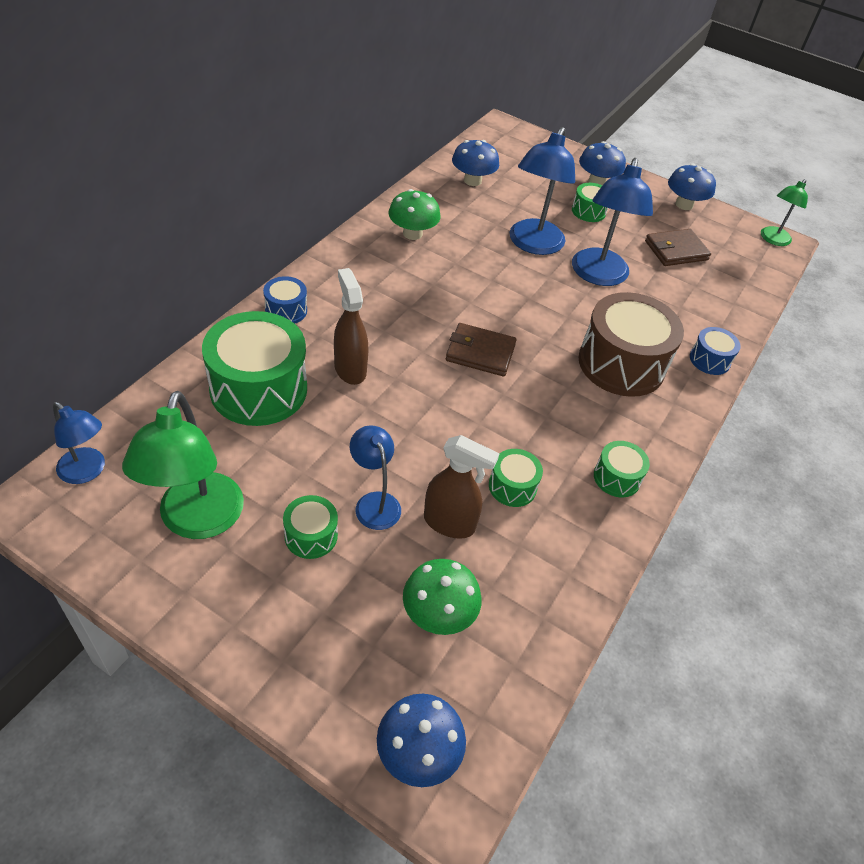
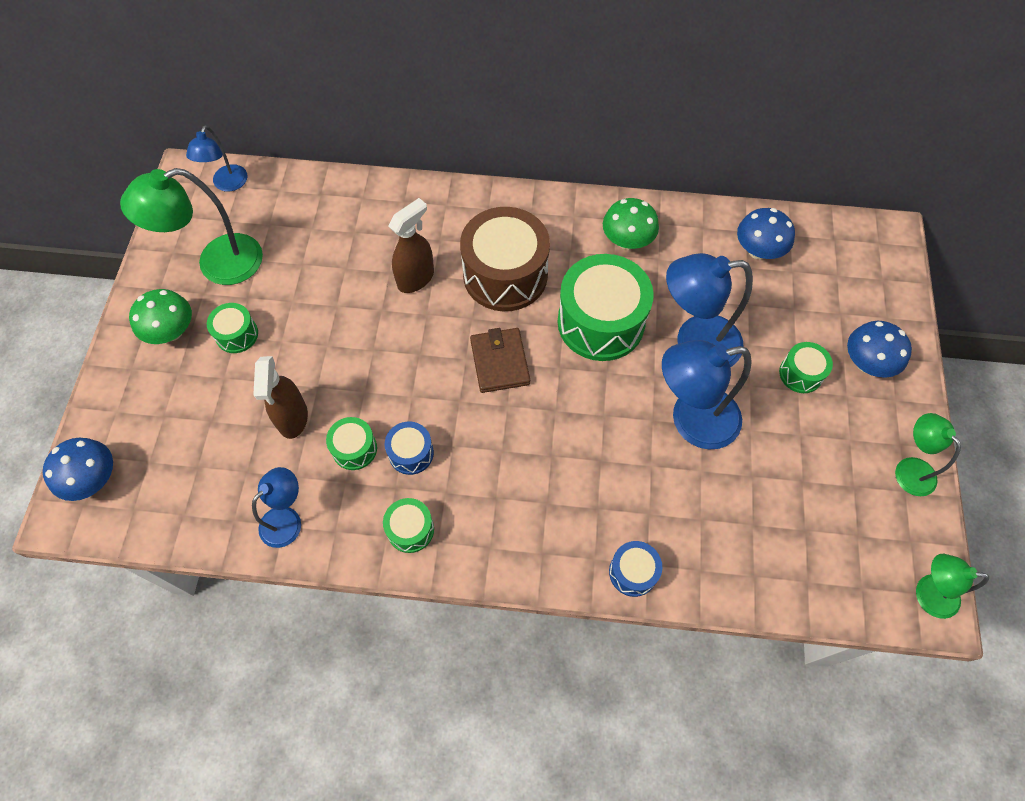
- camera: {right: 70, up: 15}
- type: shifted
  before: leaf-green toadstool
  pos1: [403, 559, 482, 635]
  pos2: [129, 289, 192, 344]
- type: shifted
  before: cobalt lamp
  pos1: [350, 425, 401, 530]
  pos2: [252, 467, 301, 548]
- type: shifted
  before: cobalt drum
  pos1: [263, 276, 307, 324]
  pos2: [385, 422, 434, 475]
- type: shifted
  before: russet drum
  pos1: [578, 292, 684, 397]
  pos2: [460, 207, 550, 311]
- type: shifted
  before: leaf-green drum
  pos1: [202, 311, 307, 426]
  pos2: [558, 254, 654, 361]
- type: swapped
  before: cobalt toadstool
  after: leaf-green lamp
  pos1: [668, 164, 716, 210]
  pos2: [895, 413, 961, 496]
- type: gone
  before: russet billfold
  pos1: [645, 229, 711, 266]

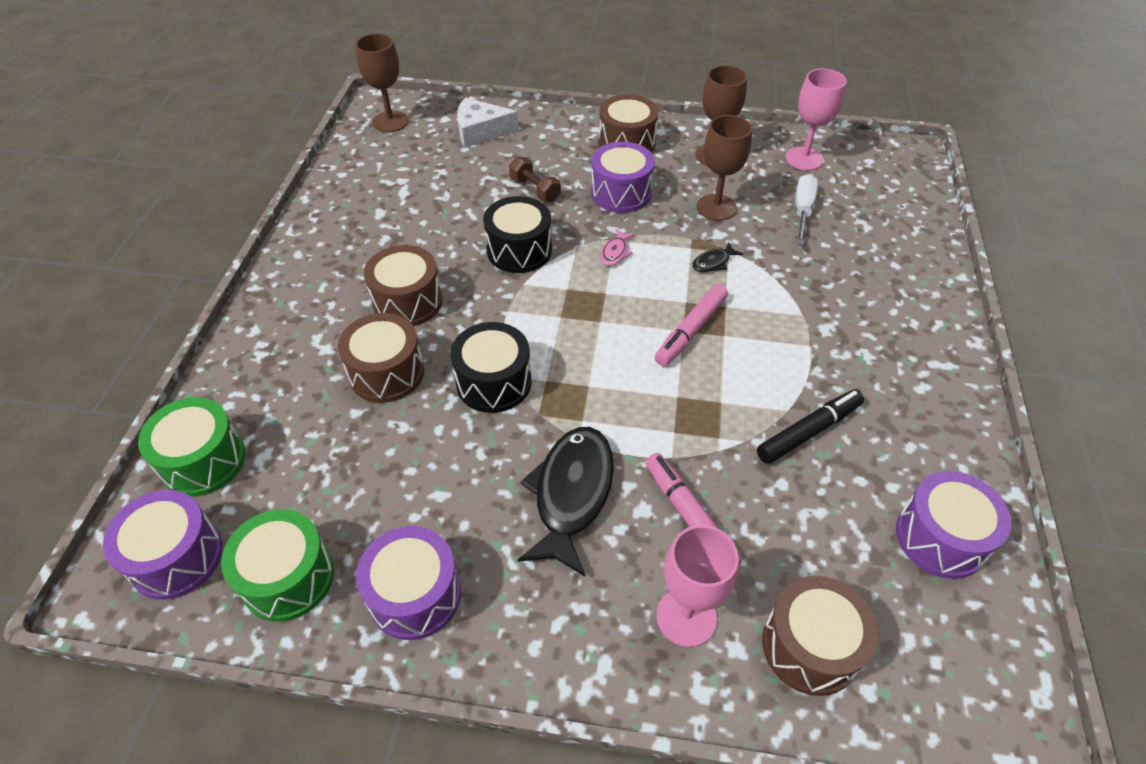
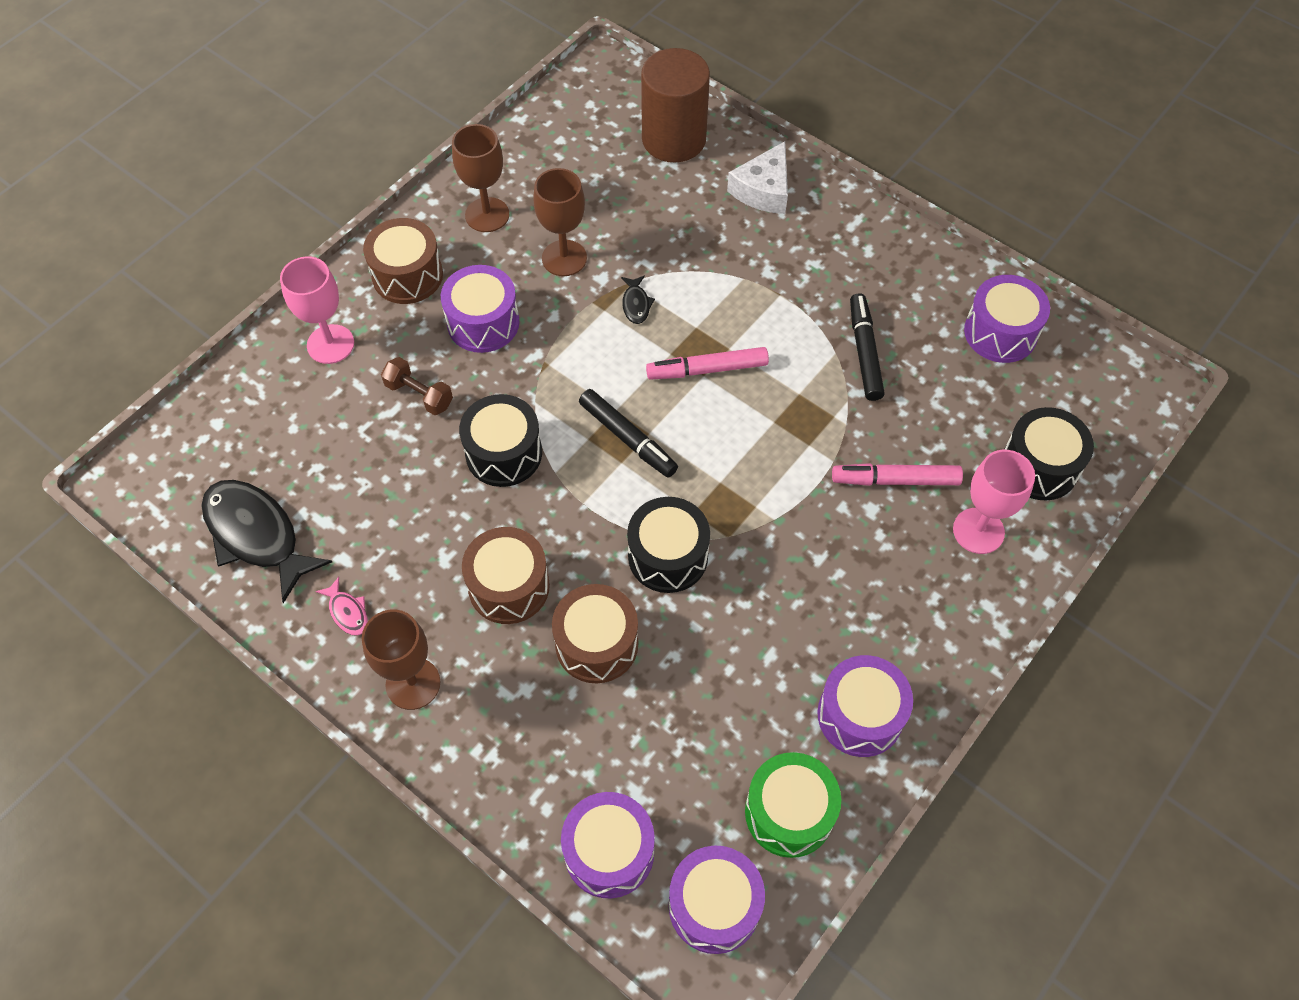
- camera: {right: -60, up: 10}
- type: shifted
  before: black fish
  pos1: [518, 427, 614, 576]
  pos2: [201, 480, 332, 603]
- type: shifted
  before: pink goblet
  pos1: [786, 69, 847, 171]
  pos2: [280, 256, 354, 364]
- type: shifted
  before: pink fish
  pos1: [600, 229, 636, 266]
  pos2: [315, 577, 368, 636]
- type: shifted
  before: russet goblet
  pos1: [355, 33, 409, 132]
  pos2: [362, 610, 440, 710]
- type: rotated
  before: russet hand weight
  pos1: [509, 156, 561, 202]
  pos2: [381, 357, 453, 415]
  turn: 45
- type: repainted
  before: leaf-green drum
  after: purple drum
  pos1: [138, 397, 246, 497]
  pos2: [561, 792, 655, 899]
- type: new
  after: black felt pen
  pos2: [579, 389, 678, 478]
- type: new
  after: russet solid cylinder
  pos2: [641, 48, 710, 162]
- type: rotated
  before: pink felt pen
  pos1: [655, 284, 728, 366]
  pos2: [646, 347, 769, 380]
  turn: 105
- type: shifted
  before: white cheese
  pos1: [457, 98, 519, 148]
  pos2: [727, 141, 788, 214]
- type: repainted
  before: russet drum
  after: black drum
  pos1: [762, 576, 878, 696]
  pos2: [1004, 407, 1094, 500]
- type: gone
  before: white hand screwdriver
  pos1: [795, 174, 818, 245]

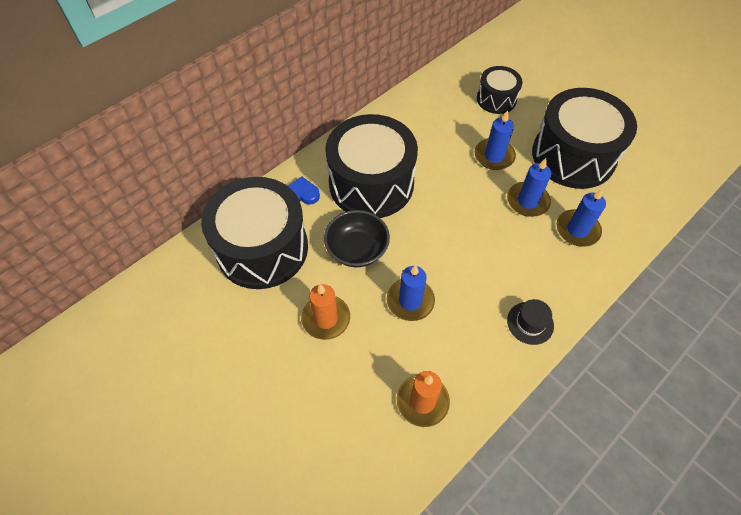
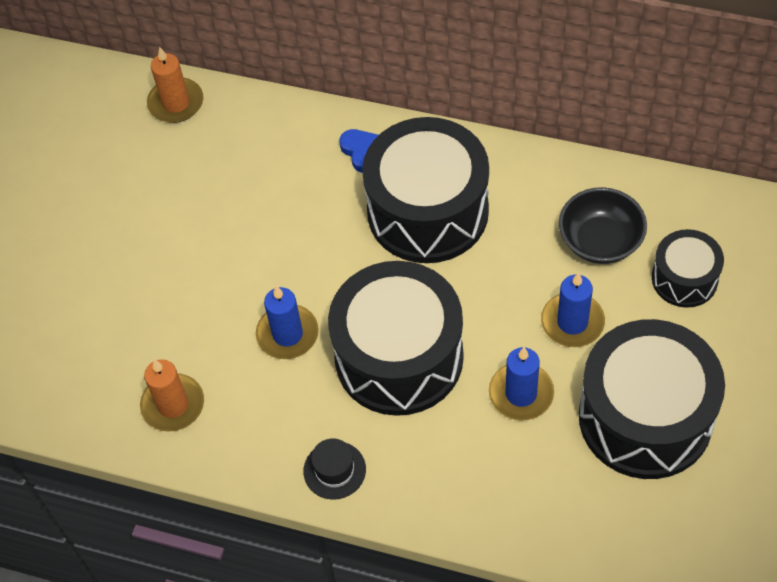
- camera: {right: 65, up: 0}
- type: shifted
  before: orange-coloured pillar candle
  pos1: [301, 284, 350, 340]
  pos2: [147, 47, 203, 123]
- type: shifted
  before: black drum
  pos1: [201, 177, 308, 289]
  pos2: [328, 261, 464, 416]
- type: shifted
  before: black bowl
  pos1: [324, 210, 390, 267]
  pos2: [559, 187, 647, 264]
- type: gone
  before: cobalt pillar candle
  pos1: [557, 188, 606, 247]

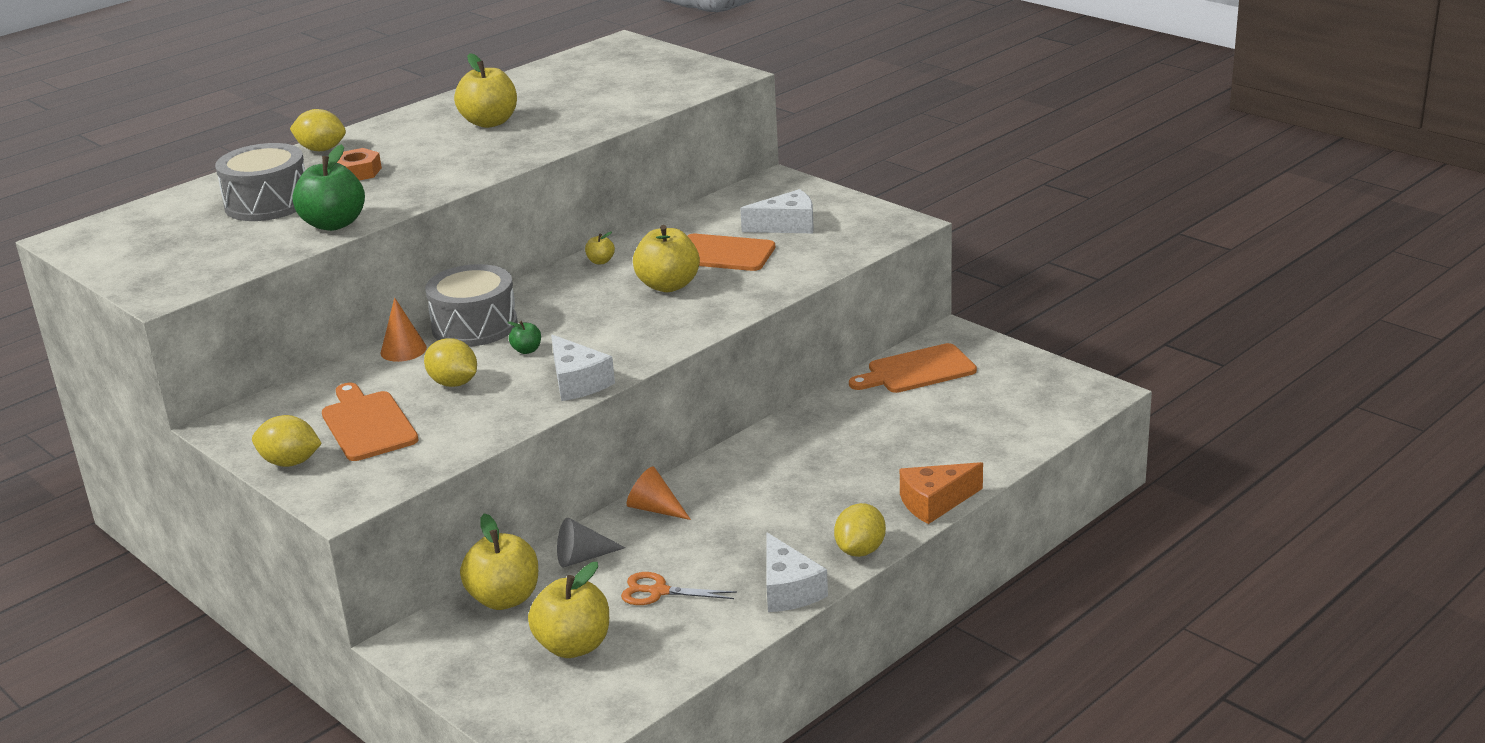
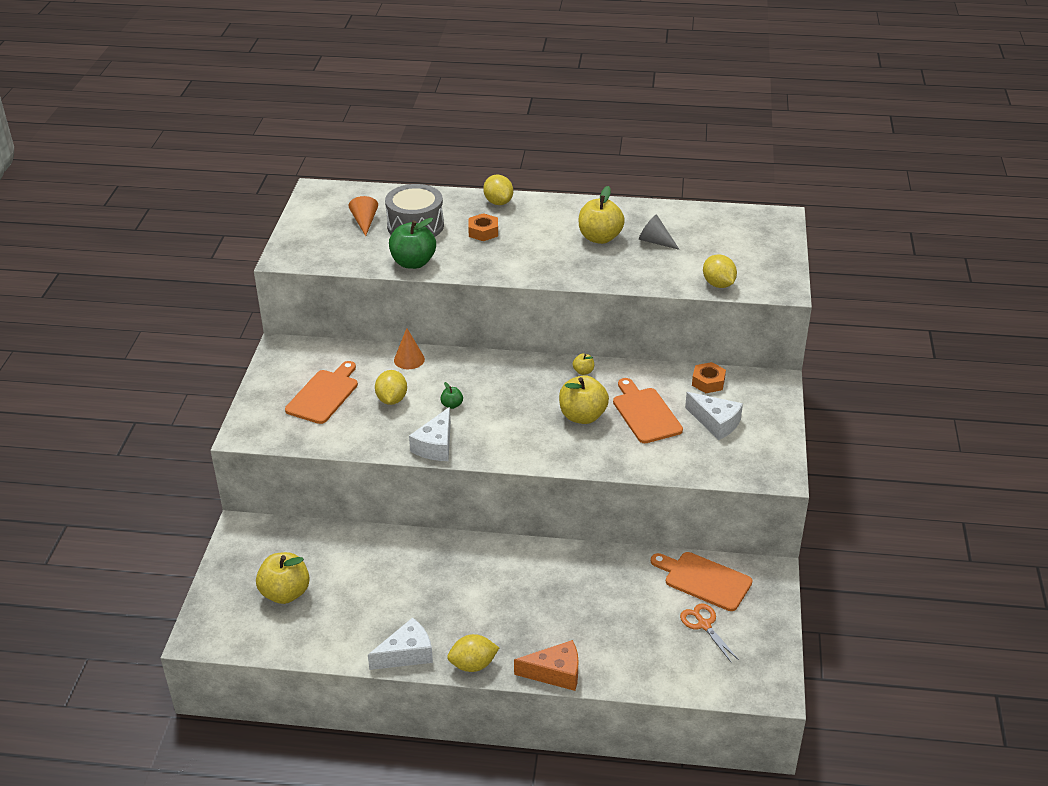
- camera: {right: 50, up: 10}
- type: shifted
  before: orange-coloured cone
  pos1: [626, 466, 691, 520]
  pos2: [348, 196, 378, 236]
- type: rotated
  before: white cheese
  pos1: [766, 533, 828, 612]
  pos2: [368, 617, 433, 670]
  turn: -150
- type: rotated
  before: orange-coloured cheese
  pos1: [900, 462, 983, 524]
  pos2: [514, 640, 578, 691]
  turn: 150
- type: shifted
  before: gray cone
  pos1: [557, 518, 626, 568]
  pos2: [639, 214, 680, 250]
- type: shifted
  before: orange-coloured pair of scissors
  pos1: [621, 572, 737, 605]
  pos2: [680, 603, 739, 663]
- type: new
  after: orange-coloured hexagon nut
  pos2: [692, 362, 726, 393]
- type: shifted
  before: bright yellow lemon
  pos1: [252, 415, 322, 467]
  pos2: [703, 254, 737, 288]
- type: gone
  before: gray drum
  pos1: [425, 264, 518, 347]
- type: gone
  before: bright yellow toy apple
  pos1: [460, 514, 538, 610]

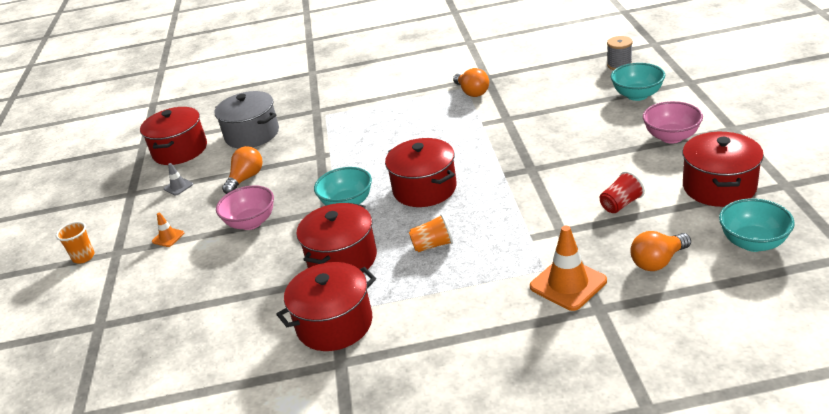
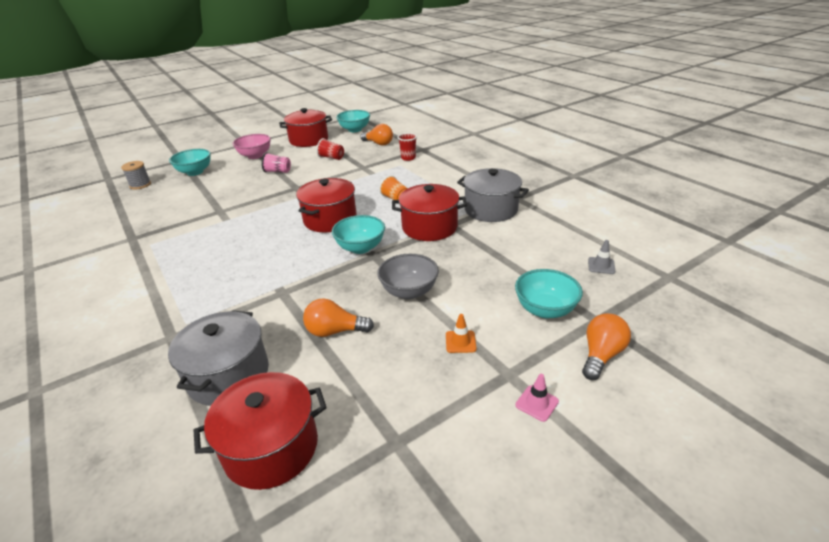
- camera: {right: -120, up: 0}
- type: new
  after: pink beaker
  pos2: [262, 152, 291, 173]
- type: repainted
  before: pink bowl
  after: gray bowl
  pos1: [216, 185, 274, 230]
  pos2: [377, 254, 439, 299]
- type: swapped
  before: orange-coloured road cone
  after: red beaker
  pos1: [530, 226, 607, 311]
  pos2: [397, 133, 417, 161]
- type: repainted
  before: red pot
  after: gray pot
  pos1: [276, 262, 376, 351]
  pos2: [457, 168, 529, 222]
- type: new
  after: turquoise bowl
  pos2: [515, 269, 583, 318]
- type: swapped
  before: orange-coloured beaker
  after: pink road cone
  pos1: [56, 222, 95, 264]
  pos2: [515, 374, 559, 422]
- type: shifted
  before: orange-coloured bulb
  pos1: [453, 68, 489, 97]
  pos2: [582, 313, 631, 380]
- type: shifted
  before: gray road cone
  pos1: [164, 163, 193, 195]
  pos2: [588, 240, 615, 274]

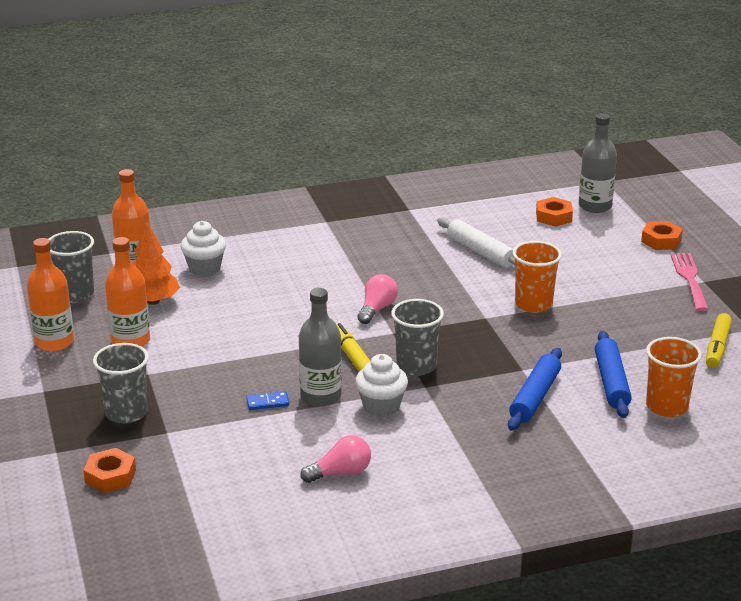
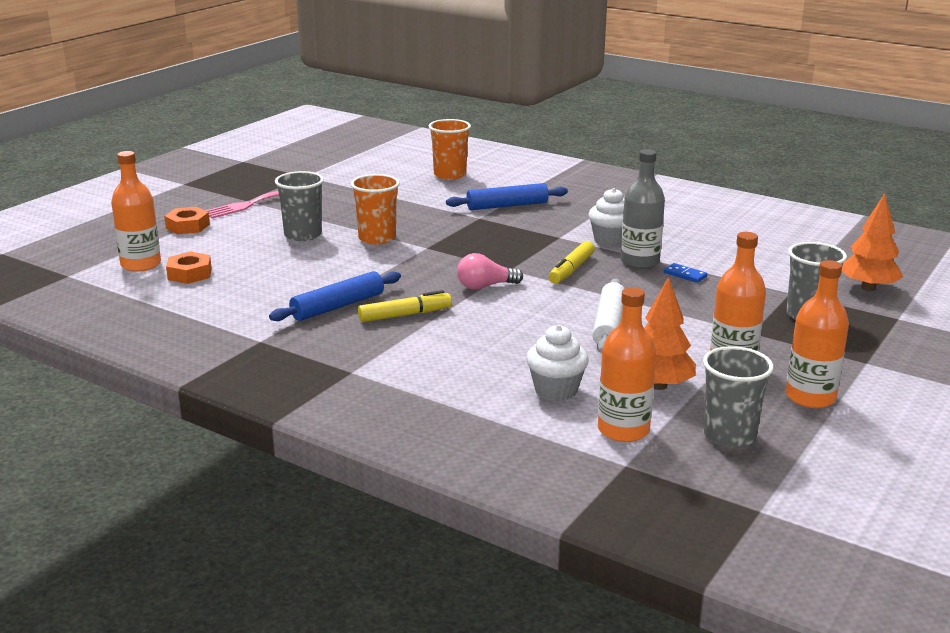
- camera: {right: -130, up: -5}
- type: repainted
  before: gray flask
  after: orange-coloured flask
  pos1: [579, 113, 617, 213]
  pos2: [111, 151, 161, 272]
- type: shifted
  before: cobalt rolling pin
  pos1: [595, 331, 632, 418]
  pos2: [269, 271, 401, 321]
- type: shifted
  before: gray beaker
  pos1: [391, 299, 444, 376]
  pos2: [275, 171, 324, 241]
- type: shifted
  before: bright yellow felt pen
  pos1: [706, 313, 732, 368]
  pos2: [358, 290, 452, 322]
- type: shifted
  before: white rolling pin
  pos1: [437, 217, 515, 268]
  pos2: [592, 279, 625, 353]
- type: swapped
  before: orange-coloured hexagon nut
  after: orange-coloured tree
  pos1: [83, 448, 136, 493]
  pos2: [842, 193, 903, 291]
- type: gone
  before: pink bulb
  pos1: [301, 435, 371, 483]

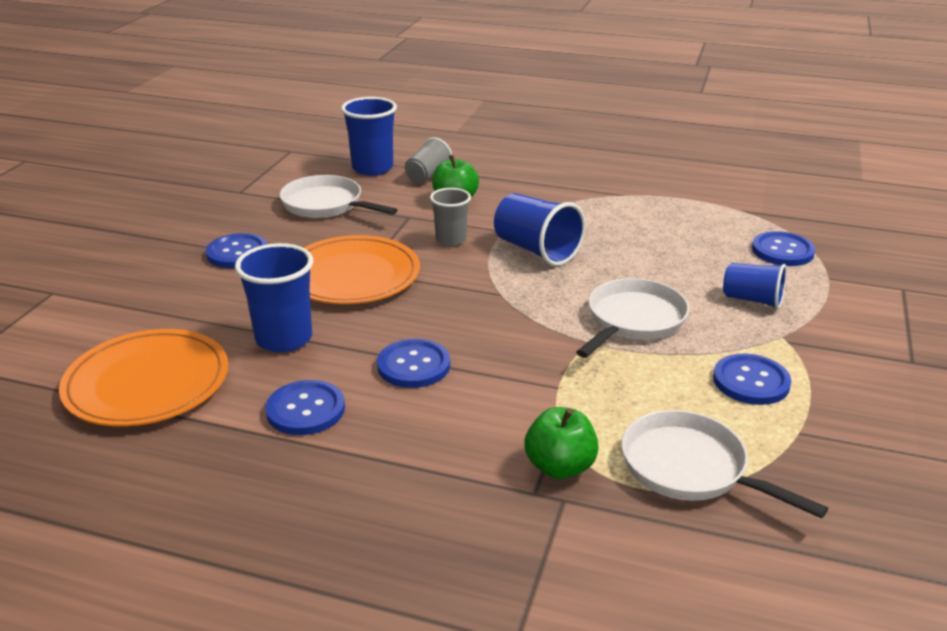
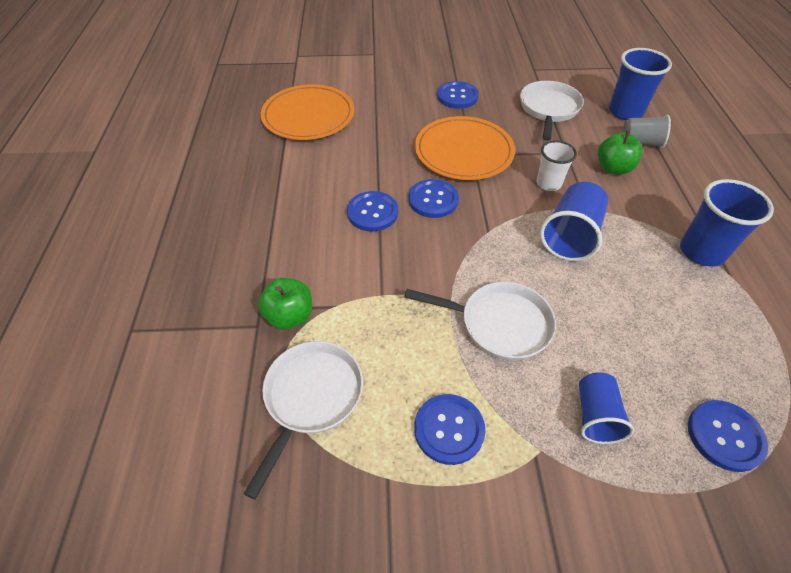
- camera: {right: 70, up: 20}
- type: shifted
  before: cobalt sewing button
  pos1: [265, 380, 345, 435]
  pos2: [408, 179, 459, 218]
- type: repainted
  before: gray beaker
  after: white beaker
  pos1: [430, 188, 471, 246]
  pos2: [536, 140, 577, 191]
- type: shifted
  before: cobalt beaker
  pos1: [235, 243, 313, 352]
  pos2: [680, 179, 774, 267]

